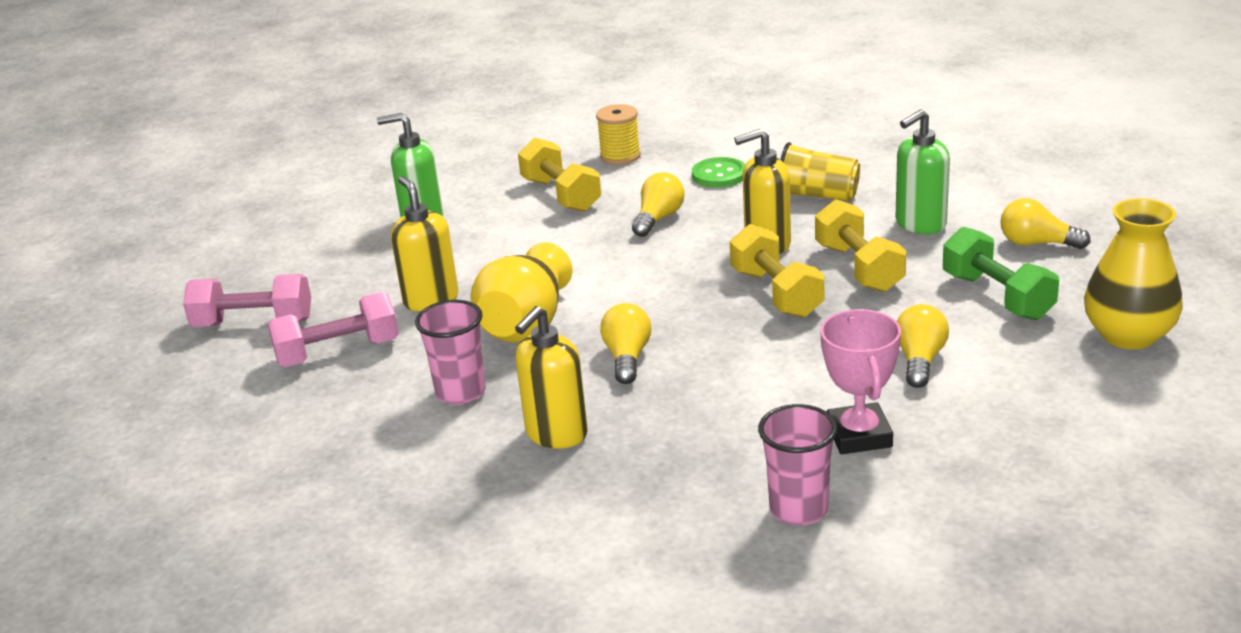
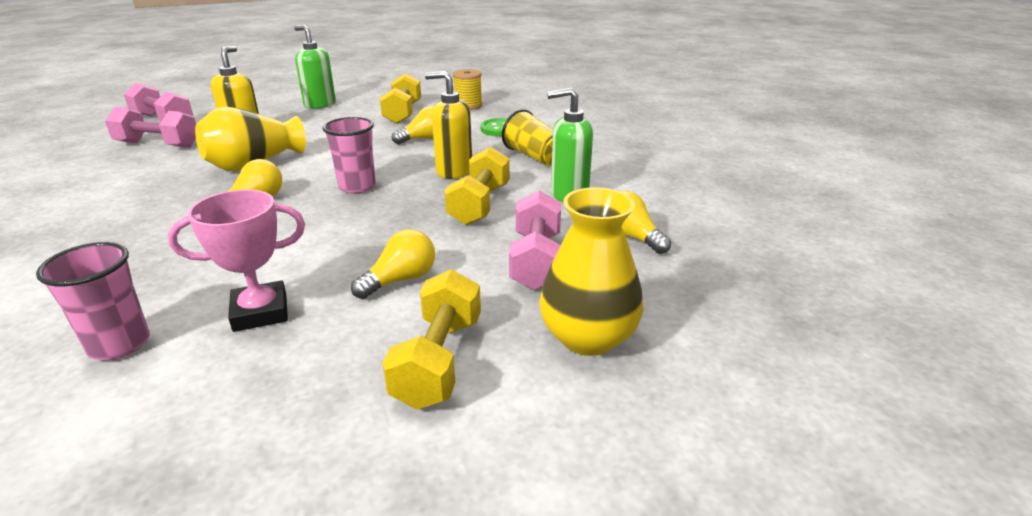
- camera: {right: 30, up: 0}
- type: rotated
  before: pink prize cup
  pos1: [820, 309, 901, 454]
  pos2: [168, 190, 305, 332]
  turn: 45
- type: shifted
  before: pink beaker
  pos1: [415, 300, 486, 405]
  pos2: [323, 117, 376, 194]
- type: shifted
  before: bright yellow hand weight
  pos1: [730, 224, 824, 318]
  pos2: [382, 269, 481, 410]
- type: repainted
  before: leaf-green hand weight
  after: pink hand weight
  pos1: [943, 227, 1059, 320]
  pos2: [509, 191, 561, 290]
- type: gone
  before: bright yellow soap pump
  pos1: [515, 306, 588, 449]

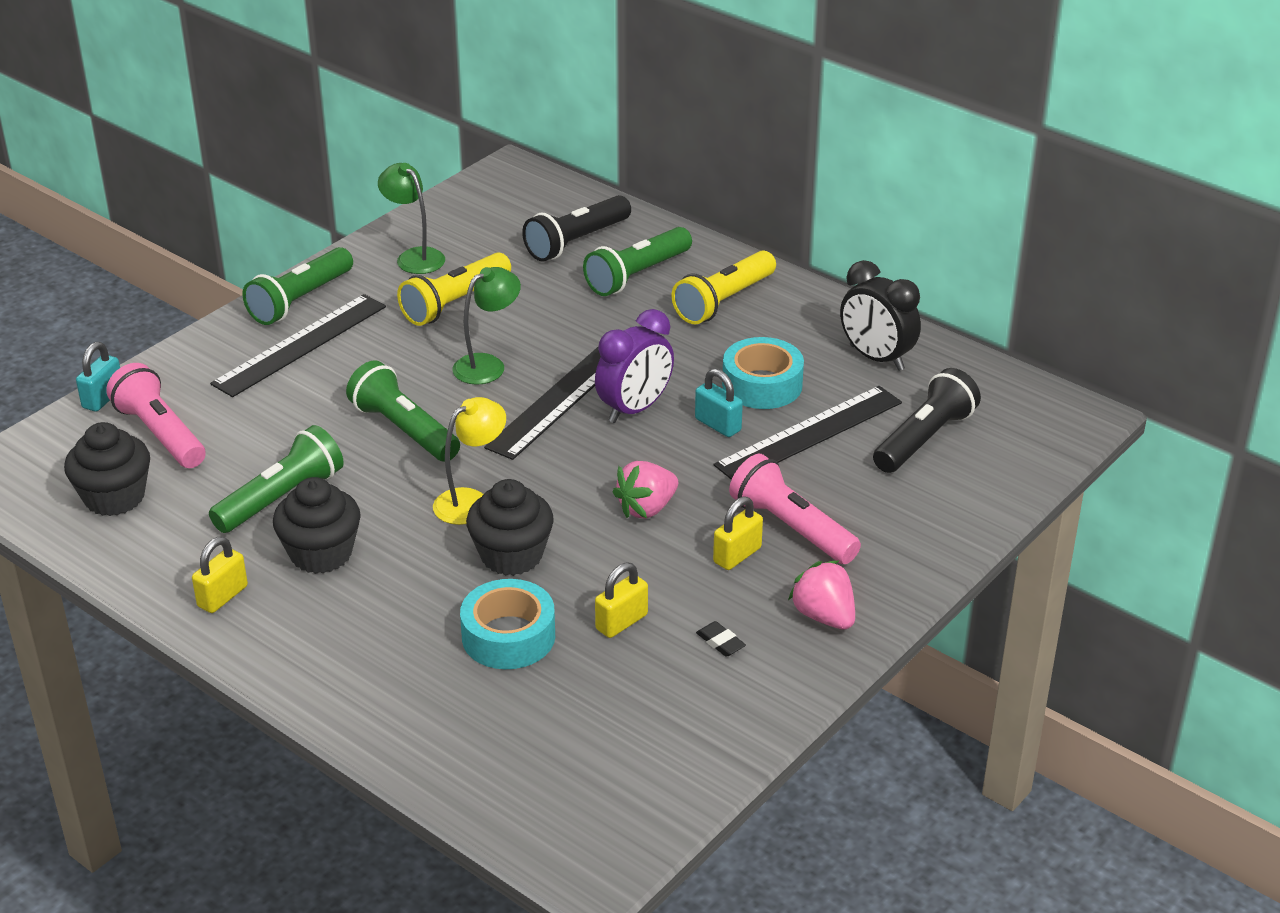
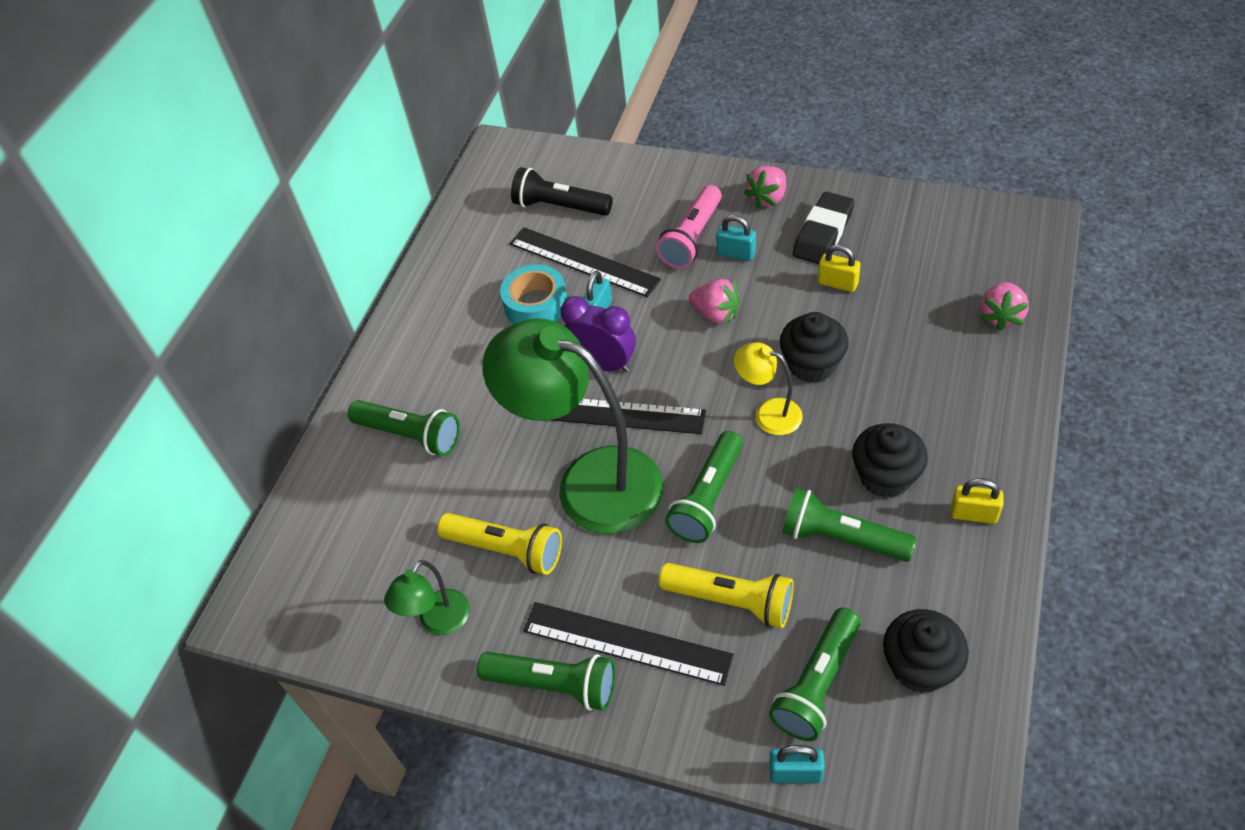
- camera: {right: -105, up: 15}
- type: scaled
  before: leaf-green lamp
  pos1: [453, 267, 521, 385]
  pos2: [482, 318, 663, 534]
  scale: 2.18
- type: shifted
  before: bright yellow flashlight
  pos1: [672, 250, 776, 325]
  pos2: [659, 563, 794, 628]
- type: repainted
  before: bright yellow small lock
  after: turquoise small lock
  pos1: [713, 497, 763, 570]
  pos2: [716, 215, 756, 261]
- type: repainted
  before: pink flashlight
  after: leaf-green flashlight
  pos1: [106, 363, 206, 468]
  pos2: [769, 608, 861, 741]
- type: scaled
  before: black pencil eraser
  pos1: [696, 621, 746, 657]
  pos2: [792, 192, 855, 264]
  scale: 2.35
- type: new
  after: pink berry
  pos2: [981, 282, 1029, 331]
- type: gone
  before: turquoise roll of tape
  pos1: [460, 579, 555, 669]
- type: gone
  before: black flashlight
  pos1: [522, 195, 631, 262]
- type: gone
  before: black clock
  pos1: [840, 260, 921, 371]

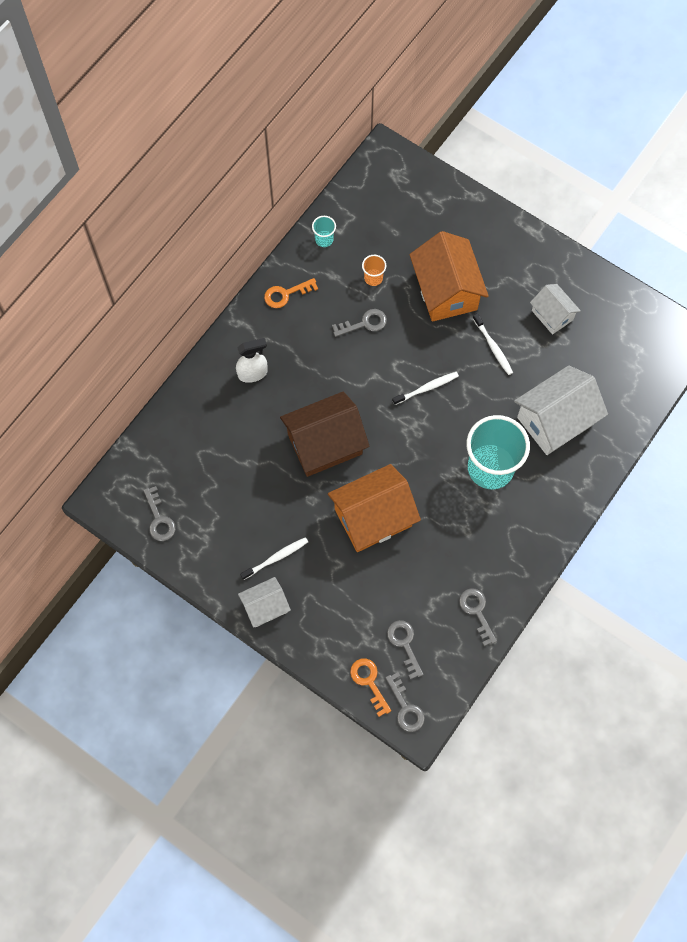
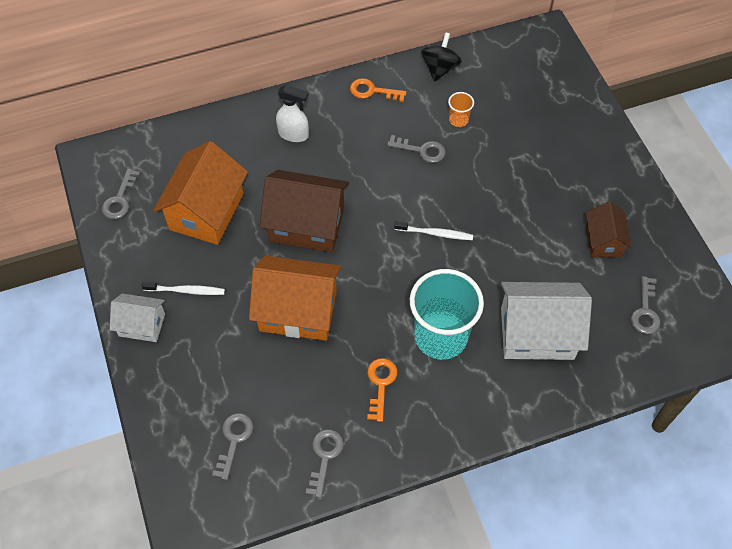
- camera: {right: 35, up: -10}
- type: shifted
  before: orange-coloured house
  pos1: [410, 231, 489, 322]
  pos2: [153, 141, 248, 245]
- type: shifted
  before: orange-coloured key
  pos1: [350, 658, 391, 717]
  pos2: [367, 358, 397, 422]
- type: swapped
  before: turquoise beaker
  after: black whirligig
  pos1: [312, 216, 336, 247]
  pos2: [421, 32, 462, 82]
- type: repainted
  before: white house
  after: russet house
  pos1: [530, 284, 581, 335]
  pos2: [586, 201, 632, 258]
- type: shifted
  before: gray key
  pos1: [386, 672, 425, 732]
  pos2: [631, 276, 660, 334]
- type: gone
  before: white tooth brush
  pos1: [473, 313, 513, 375]

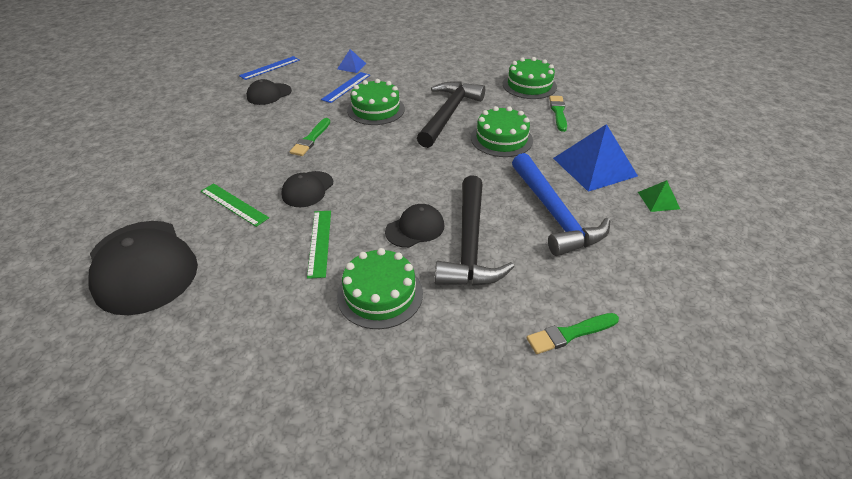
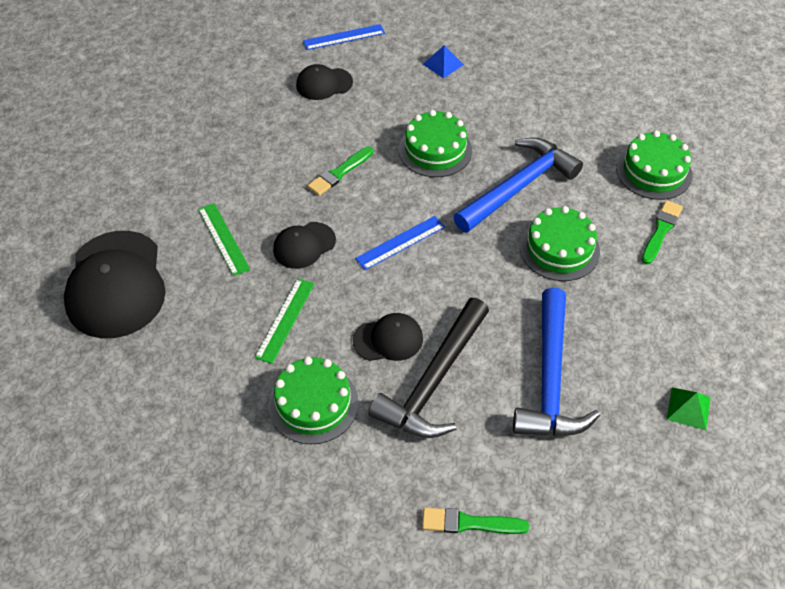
- camera: {right: 25, up: 10}
- type: shifted
  before: cobalt measuring stick
  pos1: [321, 72, 370, 103]
  pos2: [355, 216, 445, 270]
- type: repainted
  before: black carpenter's hammer
  after: cobalt carpenter's hammer
  pos1: [417, 81, 485, 148]
  pos2: [454, 138, 583, 233]
- type: gone
  before: cobalt pyramid
  pos1: [553, 124, 638, 192]

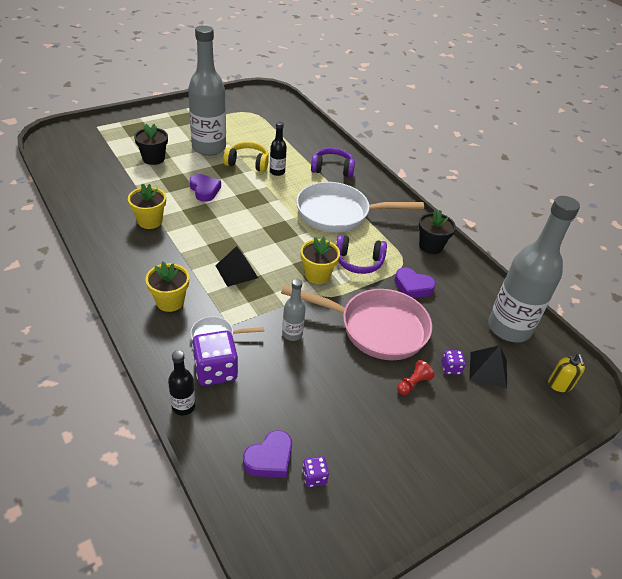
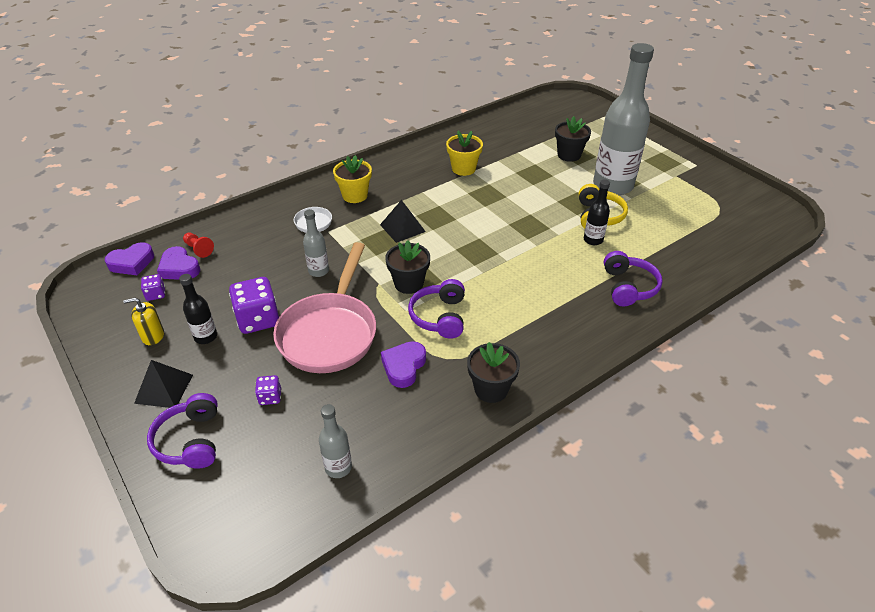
- camera: {right: 90, up: 0}
- type: shifted
  before: purple love heart
  pos1: [190, 174, 221, 202]
  pos2: [105, 242, 154, 275]
- type: shifted
  before: bright yellow soap pump
  pos1: [548, 354, 585, 392]
  pos2: [123, 298, 164, 345]
- type: shifted
  before: black pyramid
  pos1: [469, 345, 507, 388]
  pos2: [134, 360, 193, 408]
- type: new
  after: purple over-ear headphones
  pos2: [147, 393, 218, 469]
- type: shifted
  before: black flask
  pos1: [168, 350, 196, 416]
  pos2: [179, 274, 217, 344]
- type: shifted
  before: red pawn
  pos1: [397, 360, 435, 395]
  pos2: [183, 233, 214, 258]
- type: shifted
  before: purple dice
  pos1: [192, 331, 238, 386]
  pos2: [229, 277, 279, 334]
- type: scaled
  before: gray flask
  pos1: [488, 196, 580, 343]
  pos2: [319, 404, 352, 478]
  scale: 0.45
- type: repainted
  before: bright yellow flower pot
  after: black flower pot
  pos1: [301, 237, 340, 284]
  pos2: [385, 240, 430, 294]
- type: gone
  before: white pan
  pos1: [296, 182, 424, 233]

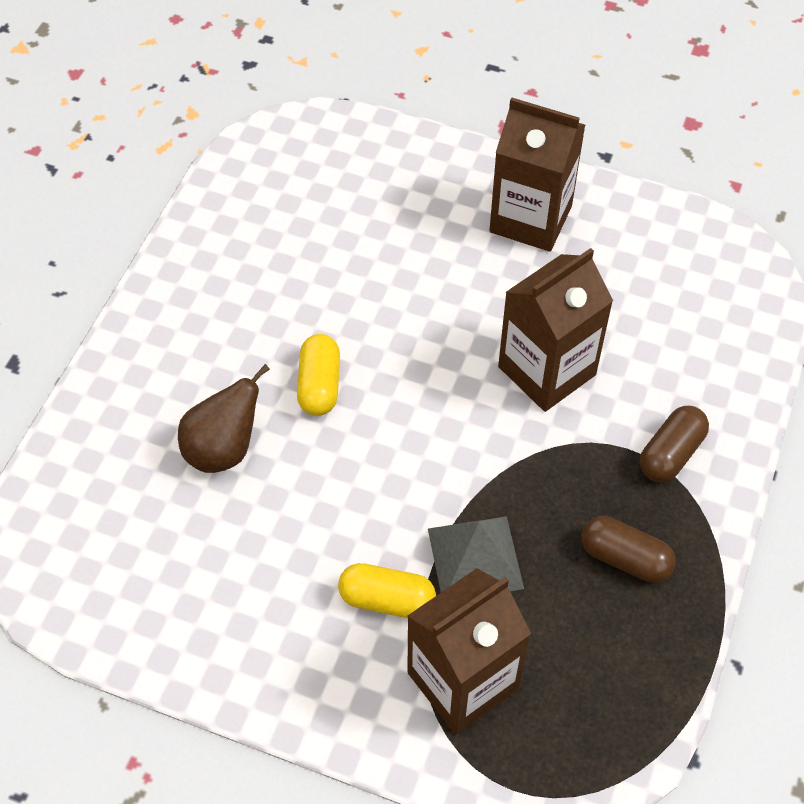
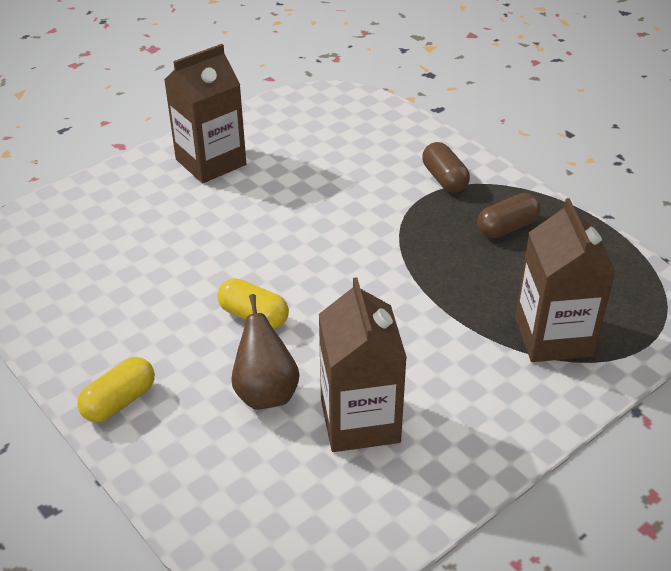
- camera: {right: -60, up: -15}
- type: shifted
  before: bright yellow capsule
  pos1: [338, 563, 436, 618]
  pos2: [77, 357, 155, 423]
- type: shifted
  before: russet carton
  pos1: [498, 248, 613, 412]
  pos2: [319, 277, 407, 452]
- type: gone
  before: gray pyramid
  pos1: [428, 516, 524, 592]

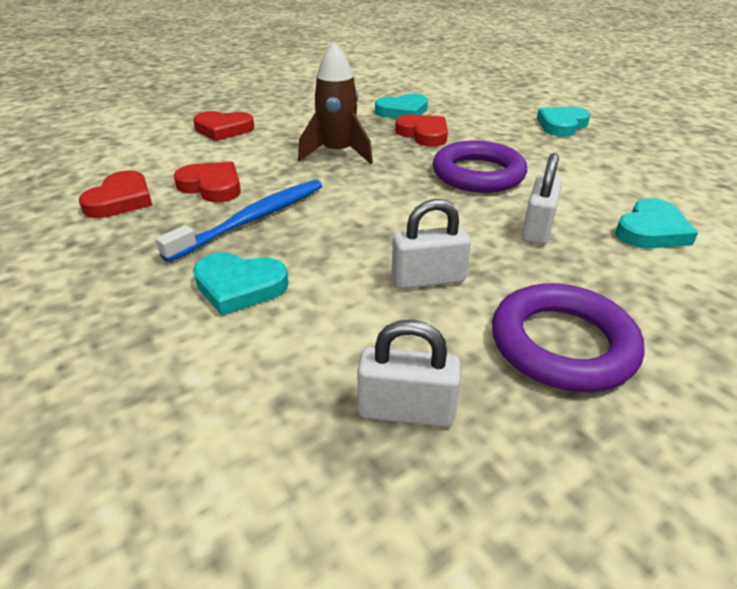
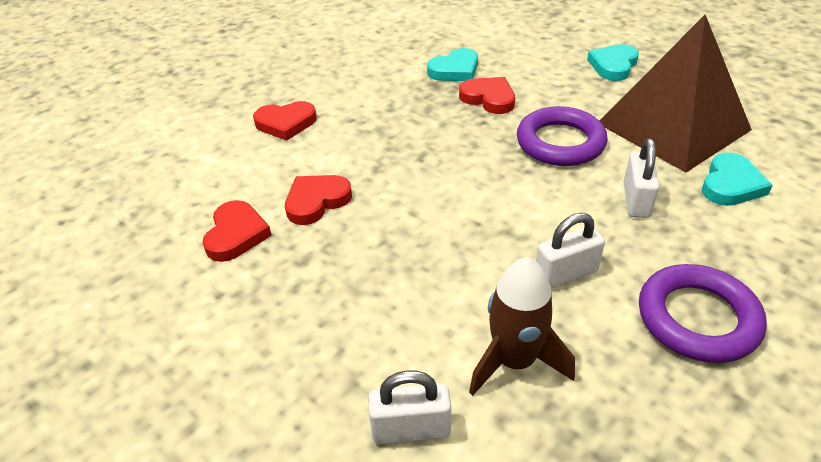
- camera: {right: -10, up: 5}
- type: rotated
  before: red love heart
  pos1: [174, 162, 241, 202]
  pos2: [285, 175, 352, 225]
  turn: -60
- type: shifted
  before: white small lock
  pos1: [358, 320, 461, 427]
  pos2: [368, 370, 451, 444]
- type: shifted
  before: russet rocket
  pos1: [298, 42, 373, 164]
  pos2: [469, 257, 575, 396]
- type: new
  after: russet pyramid
  pos2: [600, 15, 752, 173]
- type: gone
  before: cobalt tooth brush
  pos1: [156, 180, 322, 262]
- type: gone
  before: turquoise love heart
  pos1: [193, 253, 288, 316]

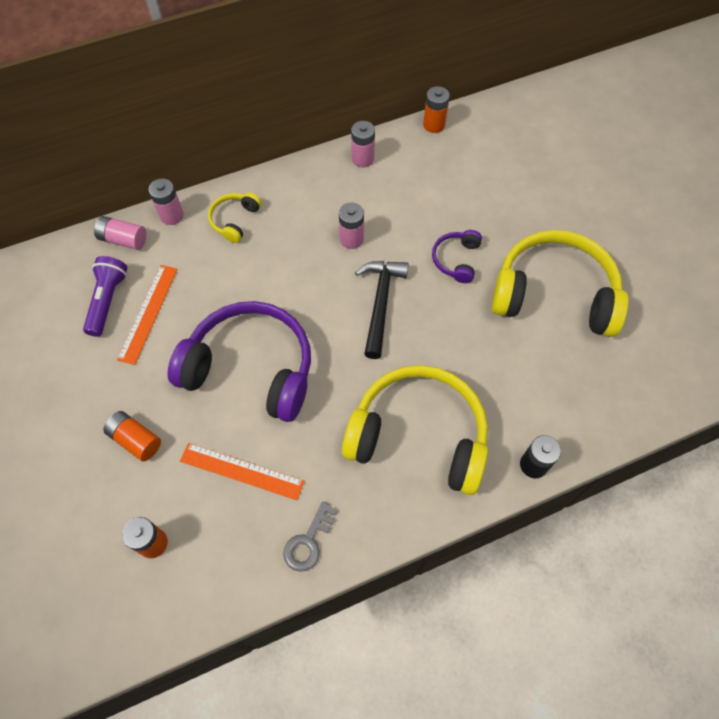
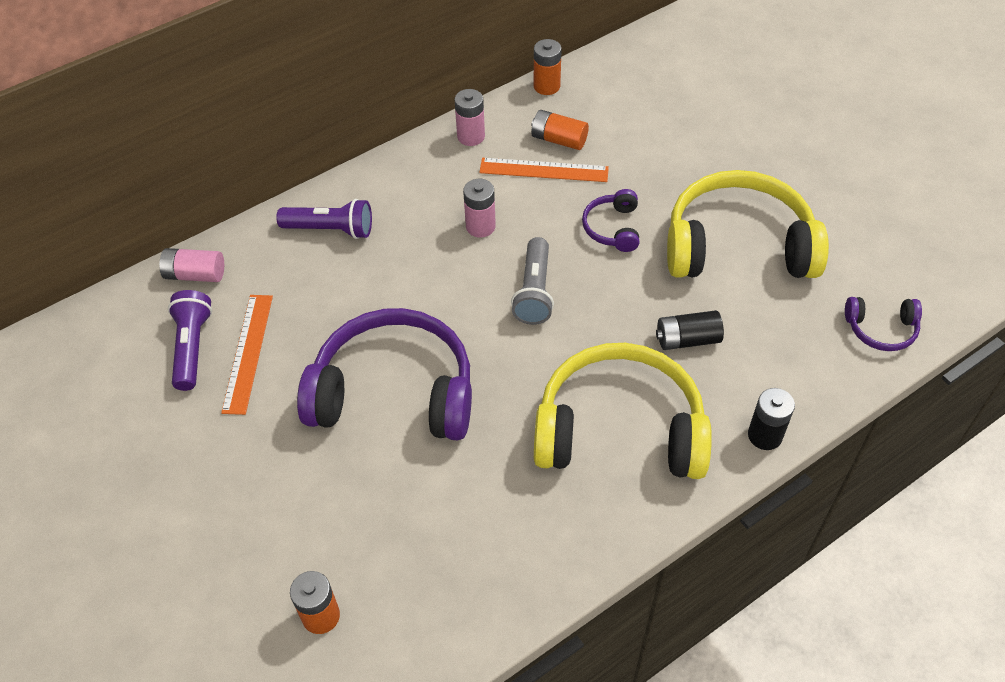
- camera: {right: -10, up: -10}
- type: swapped
  before: bright yellow over-ear headphones
  after: purple flashlight
  pos1: [208, 193, 261, 243]
  pos2: [276, 199, 372, 239]
- type: shifted
  before: orange-coloured measuring stick
  pos1: [180, 443, 304, 500]
  pos2: [479, 158, 609, 182]
- type: swapped
  before: black carpenter's hammer
  after: gray flashlight
  pos1: [355, 261, 409, 359]
  pos2: [511, 237, 554, 325]
- type: shifted
  before: orange-coloured AA battery
  pos1: [103, 411, 161, 462]
  pos2: [531, 110, 589, 150]
- type: new
  after: black AA battery
  pos2: [656, 310, 724, 350]
- type: new
  after: purple over-ear headphones
  pos2: [845, 297, 922, 351]
- type: gone
  before: pink AA battery
  pos1: [149, 179, 184, 225]
- type: gone
  before: gray key
  pos1: [283, 502, 337, 572]

